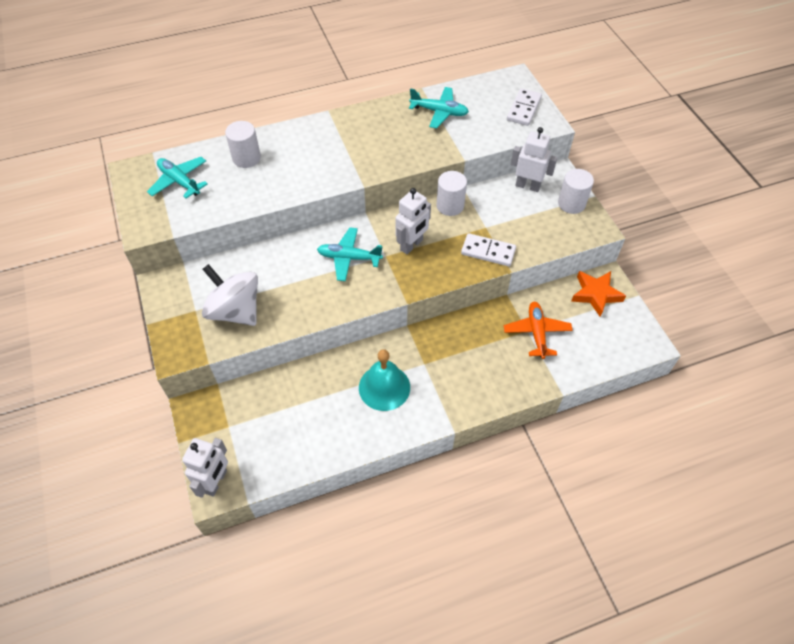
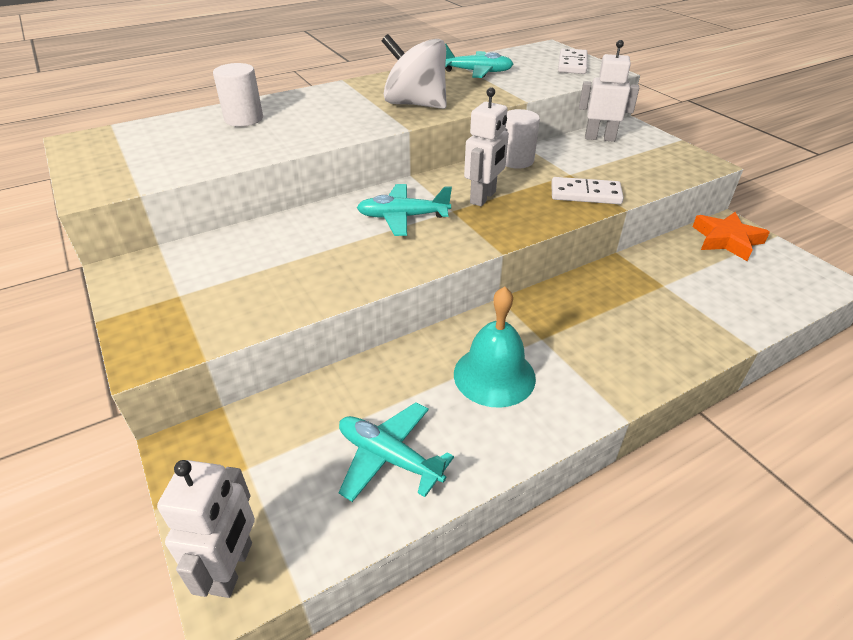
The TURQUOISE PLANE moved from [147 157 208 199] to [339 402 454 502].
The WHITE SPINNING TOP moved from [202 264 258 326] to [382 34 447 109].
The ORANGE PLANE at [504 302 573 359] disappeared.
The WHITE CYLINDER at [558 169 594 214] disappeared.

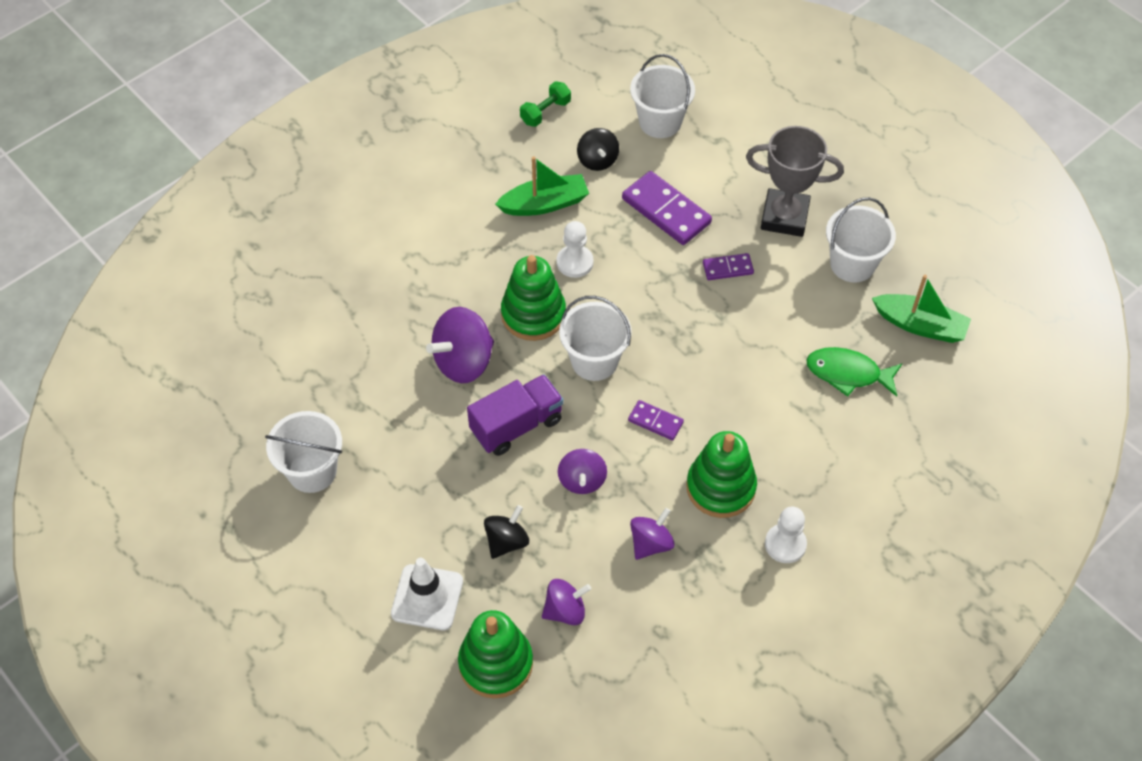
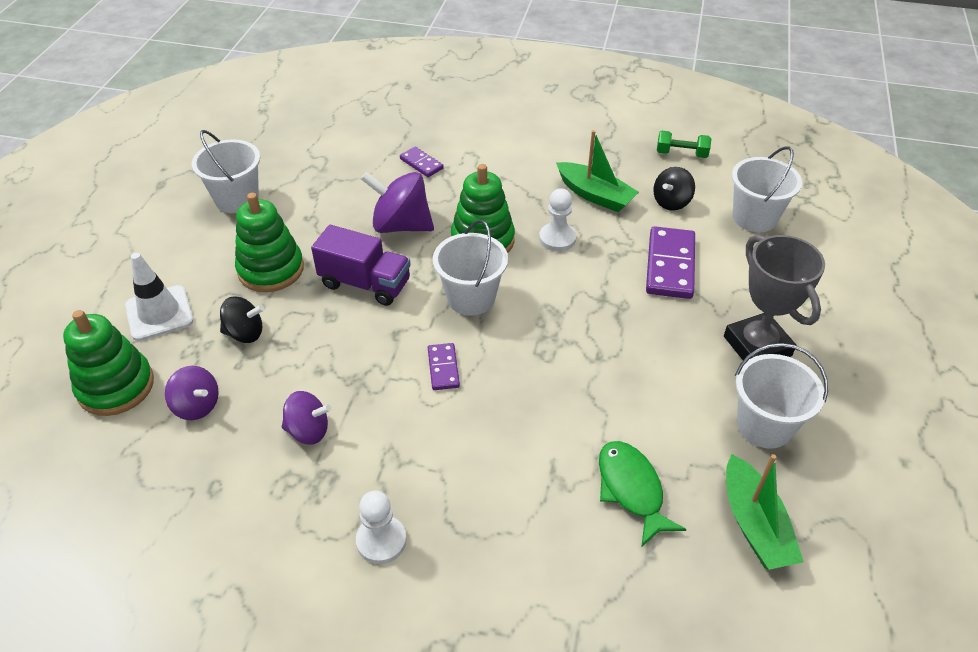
The PURPLE SPINNING TOP at [558 449 607 494] disappeared.
The GREEN STACKING TOY moved from [686 431 757 518] to [235 193 304 292].
The PURPLE DOMINO moved from [703 253 754 280] to [400 147 444 177].

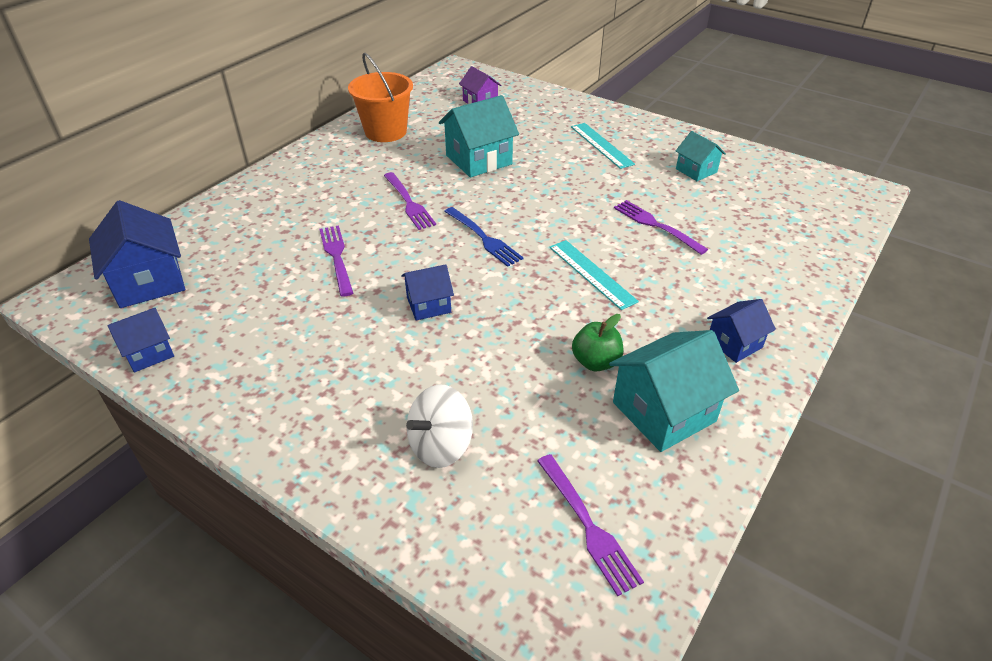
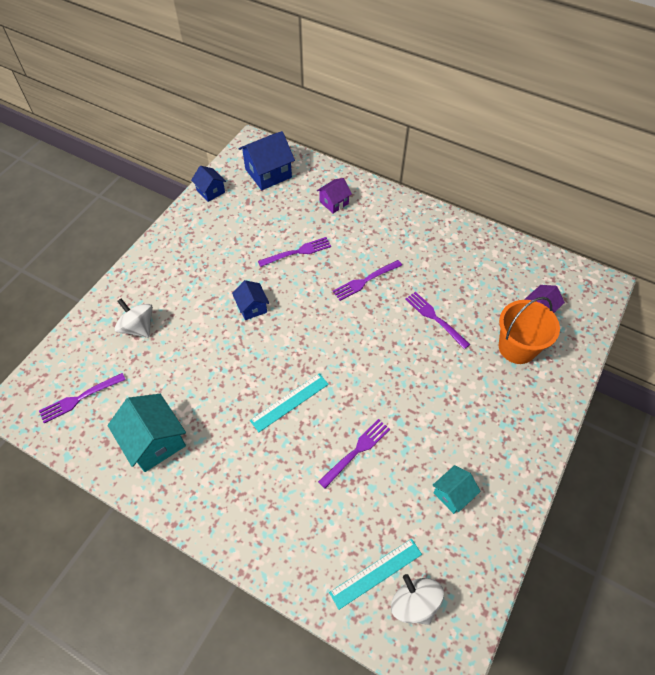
The ORANGE BUCKET moved from [348 53 413 142] to [499 297 560 364].
The TURQUOISE HOUSE at [439 95 519 178] was replaced by the PURPLE FORK at [405 292 470 349].
The BLUE FORK at [444 207 524 267] disappeared.
The TURQUOISE RULER moved from [571 123 635 169] to [329 539 422 610].
The GREEN APPLE at [572 314 623 372] disappeared.
The BLUE HOUSE at [707 299 776 363] disappeared.
The PURPLE HOUSE at [317 178 352 213] appeared.
The WHITE SPINNING TOP at [391 574 444 625] appeared.

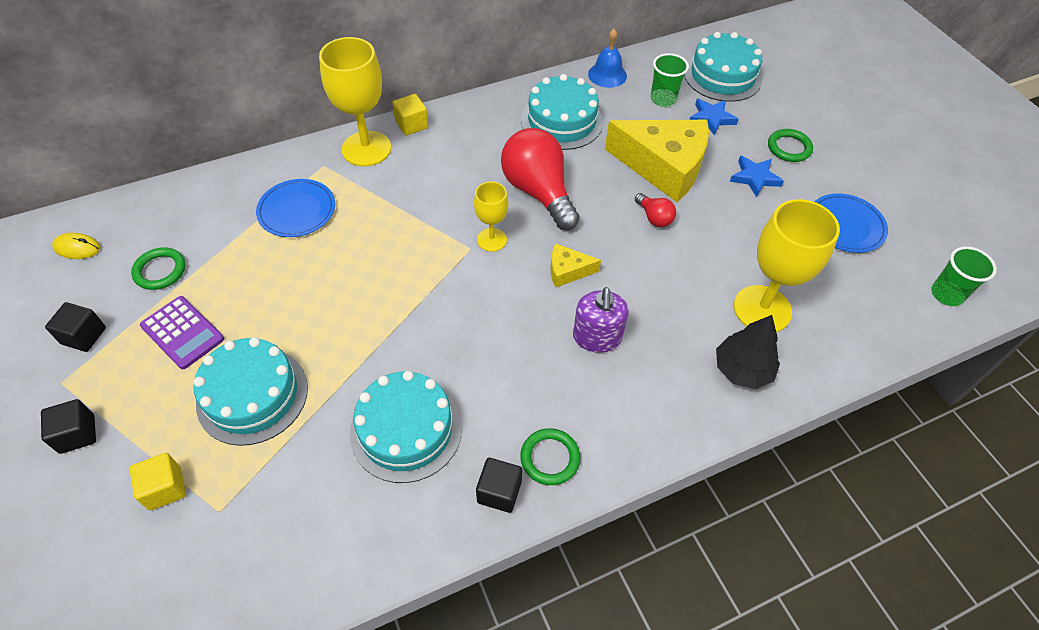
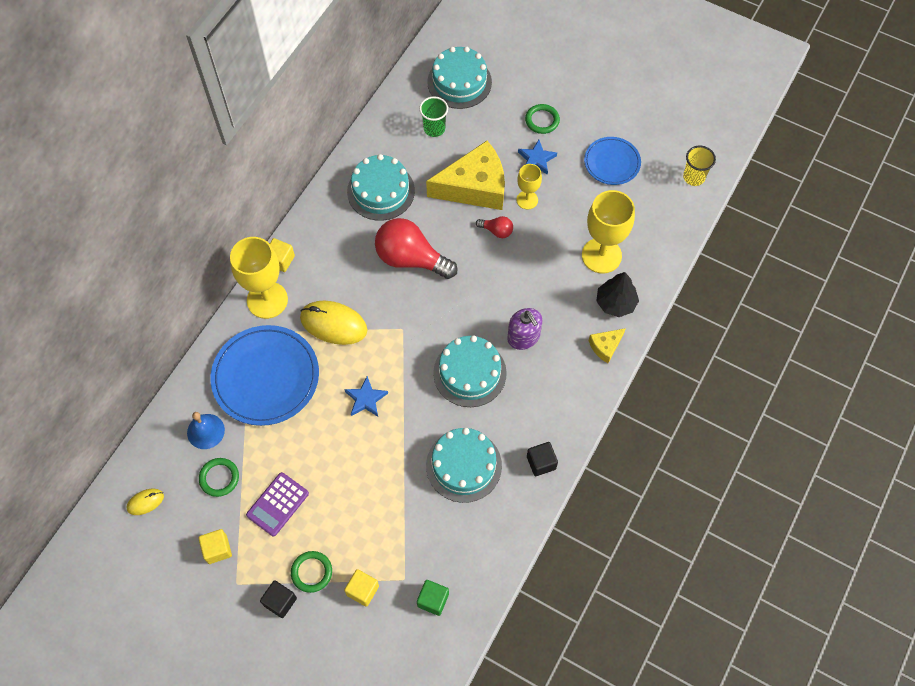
The BLACK CUBE at [45 302 106 352] became the YELLOW CUBE at [198 529 232 564].
The PURPLE CALCULATOR at [140 296 224 369] turned 120 degrees clockwise.
The TURQUOISE CAKE moved from [194 337 308 446] to [433 336 507 407].
The BLUE PLATE at [256 179 335 237] changed to 1.73 times the size.
The YELLOW GOBLET moved from [474 182 508 252] to [517 164 542 210].
The GREEN RING moved from [520 428 580 485] to [291 551 332 593].
The YELLOW CHEESE moved from [551 243 601 288] to [588 328 626 363].
The BLUE BELL moved from [588 29 627 88] to [187 412 225 449].
The BLUE STAR moved from [689 99 739 136] to [344 376 388 417].
The GREEN CUP at [931 246 997 306] became the YELLOW CUP at [683 146 716 186].
The YELLOW MOUSE at [300 300 368 345] appeared.
The GREEN CUBE at [417 580 449 616] appeared.

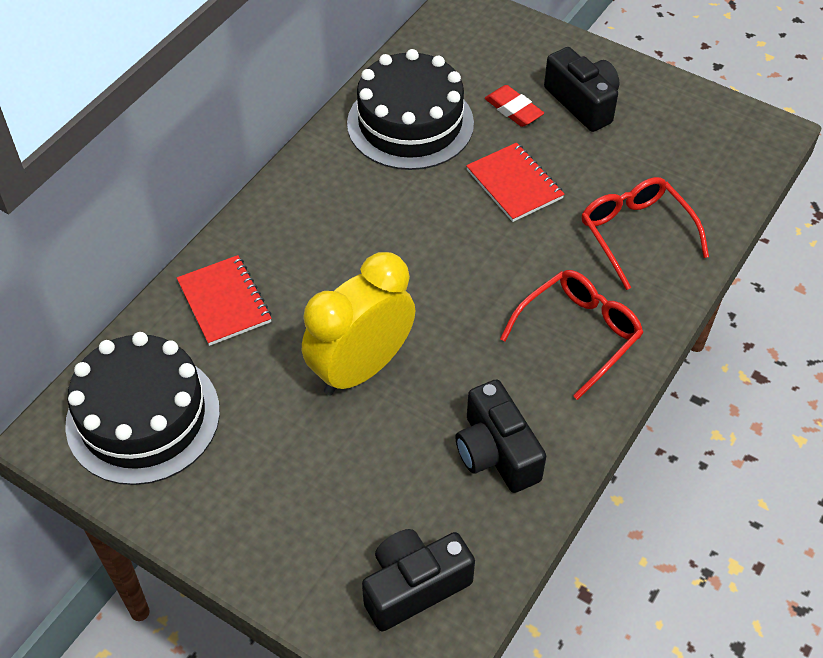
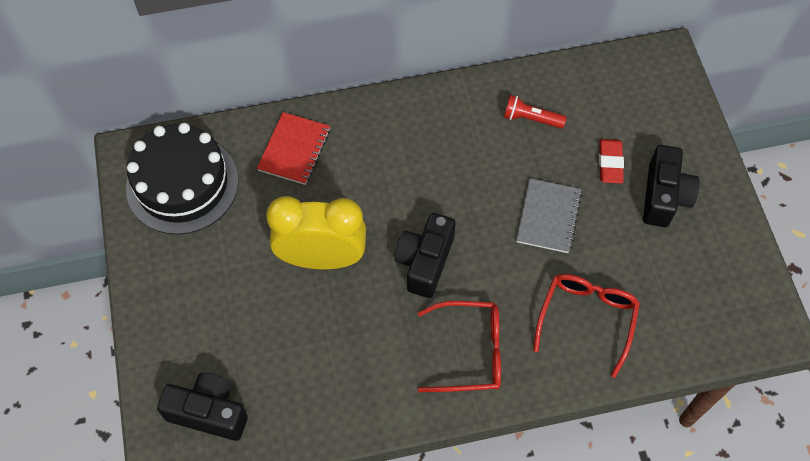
The BLACK CAKE at [347 49 474 170] was replaced by the RED FLASHLIGHT at [504 95 567 129].
The BLACK CAMERA moved from [455 379 546 493] to [394 213 456 298].
The RED NOTEBOOK at [466 142 564 222] became the GREY NOTEBOOK at [516 178 582 253].

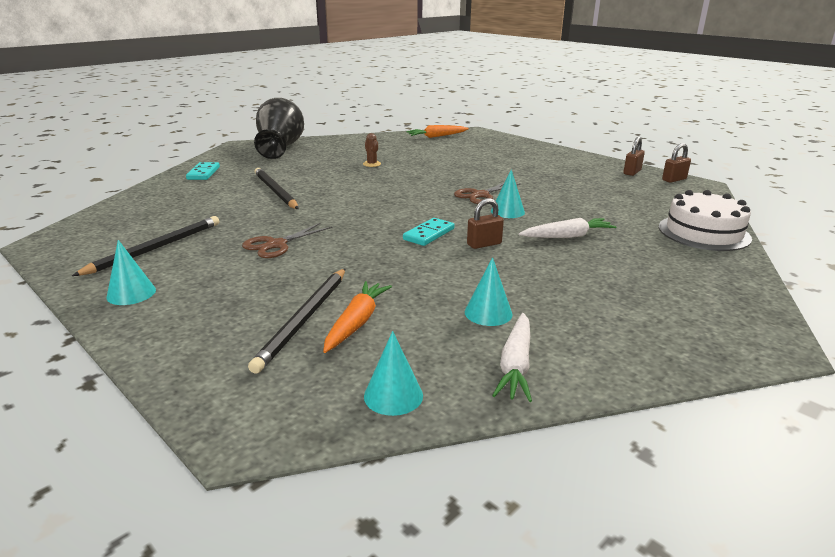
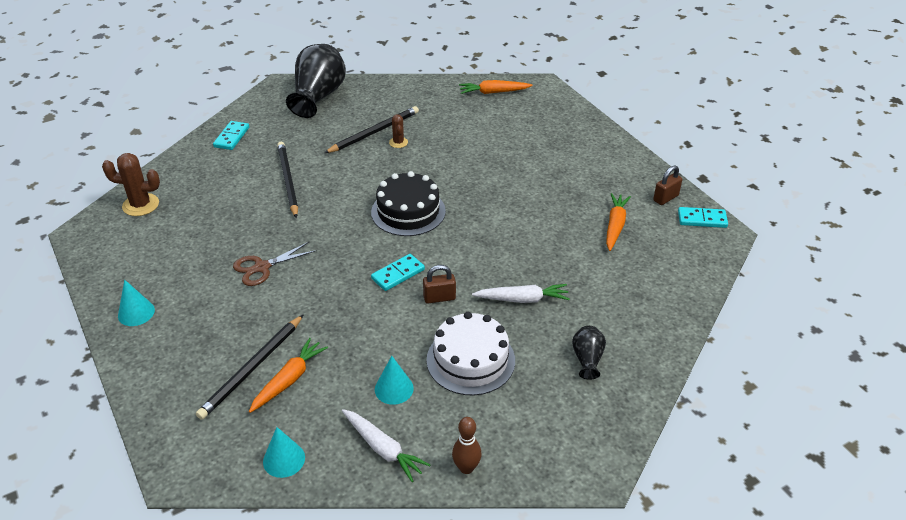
The BLACK PENCIL moved from [72 216 219 276] to [325 106 419 153].
The BROWN SCISSORS at [454 182 520 204] disappeared.
The TURQUOISE CONE at [491 169 525 218] disappeared.
The WHITE CARROT at [492 313 532 402] turned 75 degrees counterclockwise.
The WHITE CAKE moved from [659 190 752 251] to [427 312 515 395].
The BROWN PADLOCK at [662 143 691 183] was replaced by the TURQUOISE DOMINO at [678 207 728 228].
The BROWN CACTUS at [102 153 160 216] appeared.
The BLACK CAKE at [371 171 446 236] appeared.
The BROWN BOWLING PIN at [452 417 482 474] appeared.
The BLACK VASE at [572 326 606 380] appeared.
The ORANGE CARROT at [606 193 631 251] appeared.

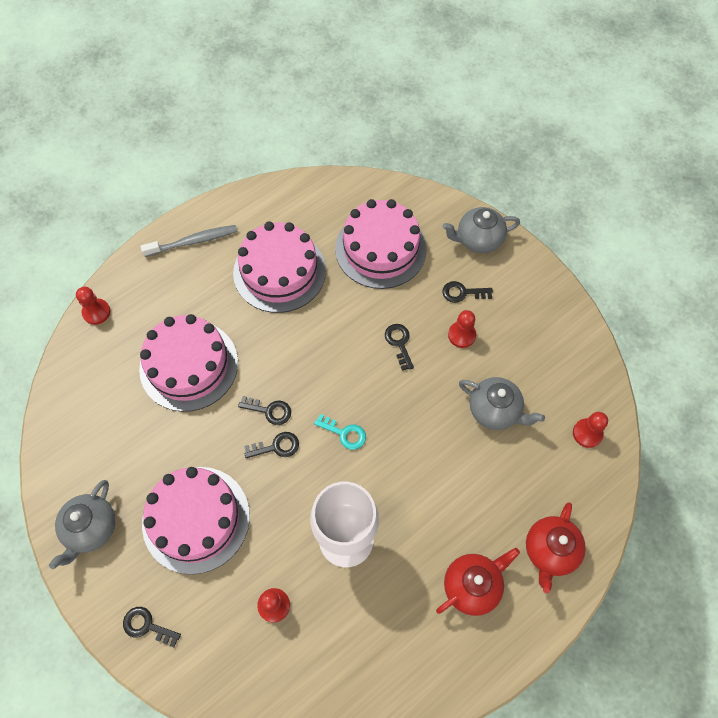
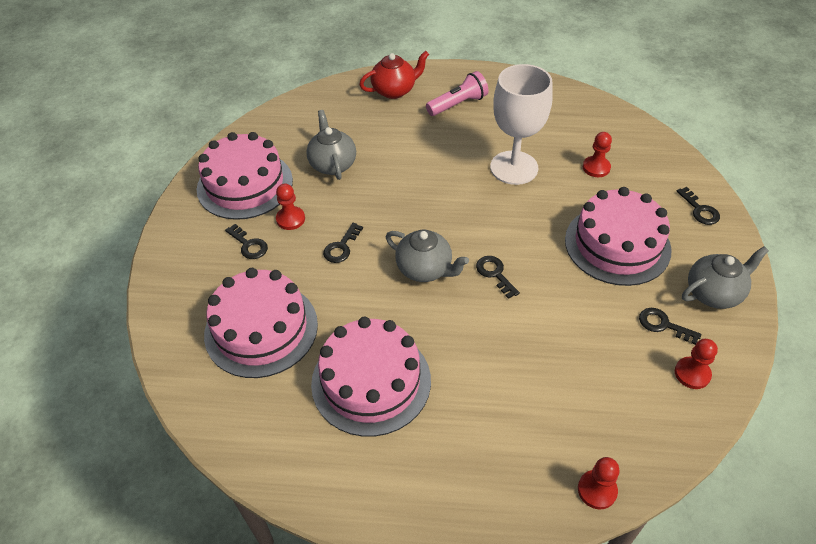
The PINK CAKE moved from [139 314 238 412] to [197 132 293 220].
The GREY TOOTHBRUSH at [140 225 238 257] disappeared.
The BLACK KEY moved from [244 432 299 458] to [639 308 701 345].
The TURQUOISE KEY at [314 414 366 450] disappeared.
The RED TEAPOT at [436 548 520 616] was replaced by the PINK FLASHLIGHT at [426 71 489 116].
The GREY TEAPOT moved from [442 207 520 253] to [386 229 469 282].
The RED PAWN moved from [573 412 608 448] to [675 339 718 389].

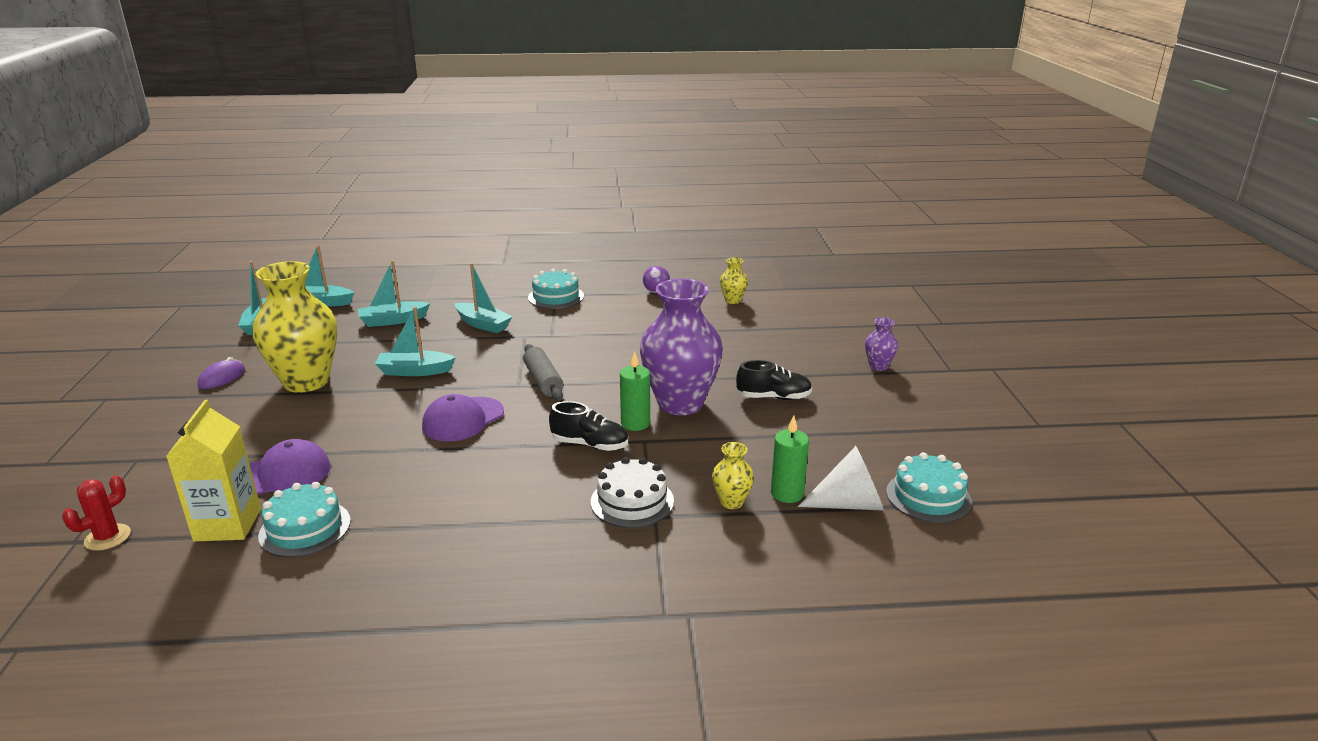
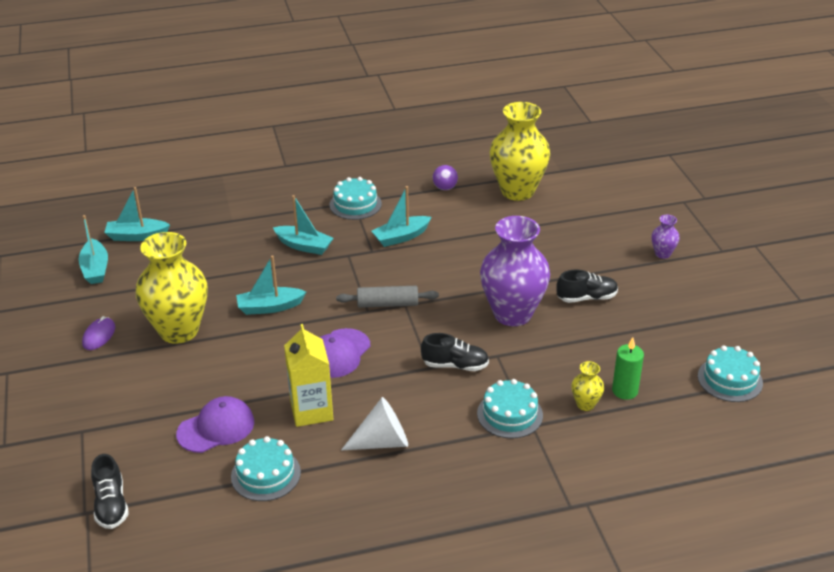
The RED CACTUS at [62 475 131 551] was replaced by the BLACK SHOE at [91 454 129 529].
The YELLOW CARTON moved from [166 400 261 541] to [284 324 333 427].
The TURQUOISE BOAT moved from [358 260 430 327] to [371 186 431 247].
The GREY ROLLING PIN at [523 344 563 401] turned 60 degrees counterclockwise.
The WHITE CAKE at [591 457 674 528] became the TURQUOISE CAKE at [477 379 543 439].
The GREEN CANDLE at [620 351 650 431] disappeared.
The YELLOW VASE at [720 257 748 304] changed to 2.33 times the size.
The WHITE CONE moved from [798 446 884 511] to [341 397 408 450].

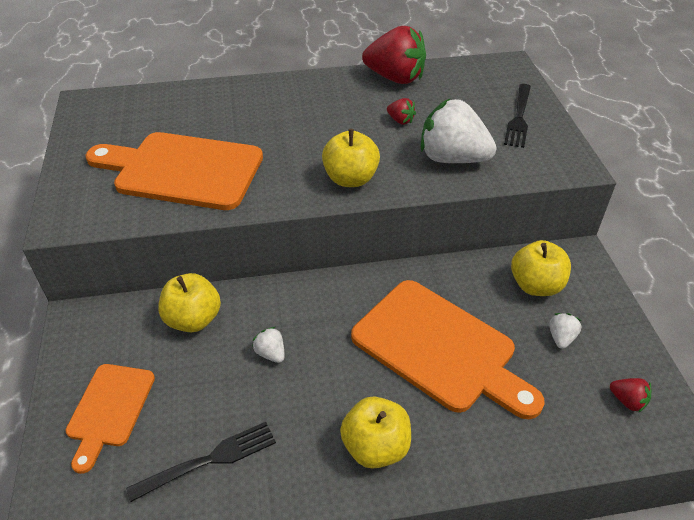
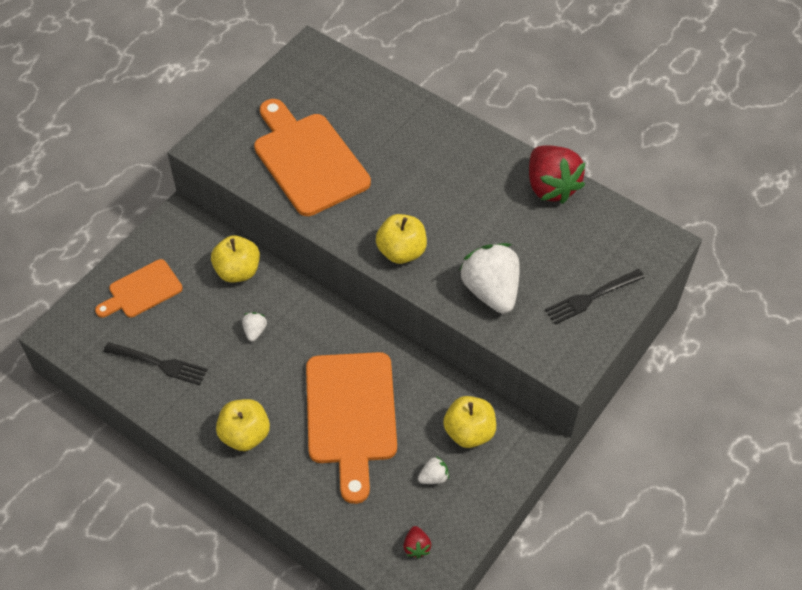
The RED STRAWBERRY at [387 98 416 125] disappeared.

